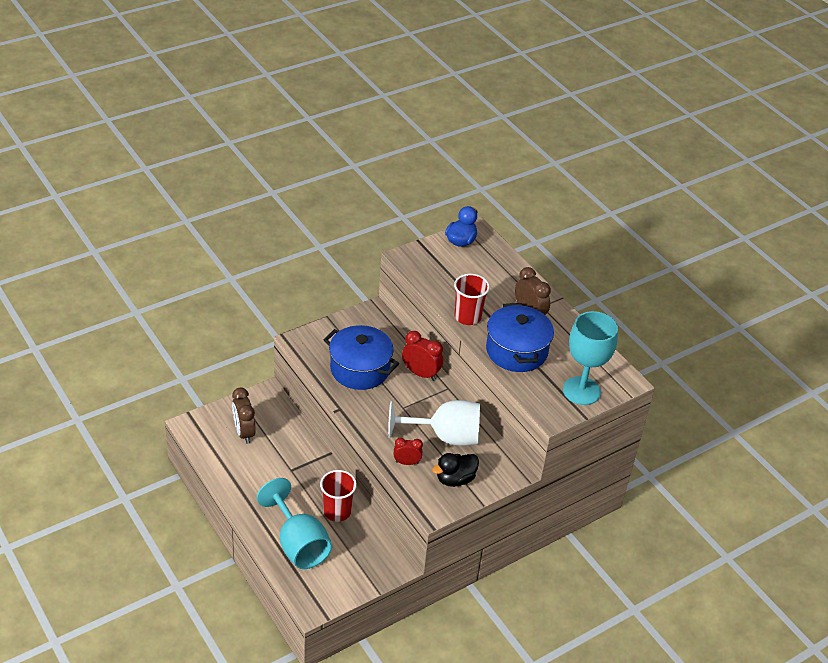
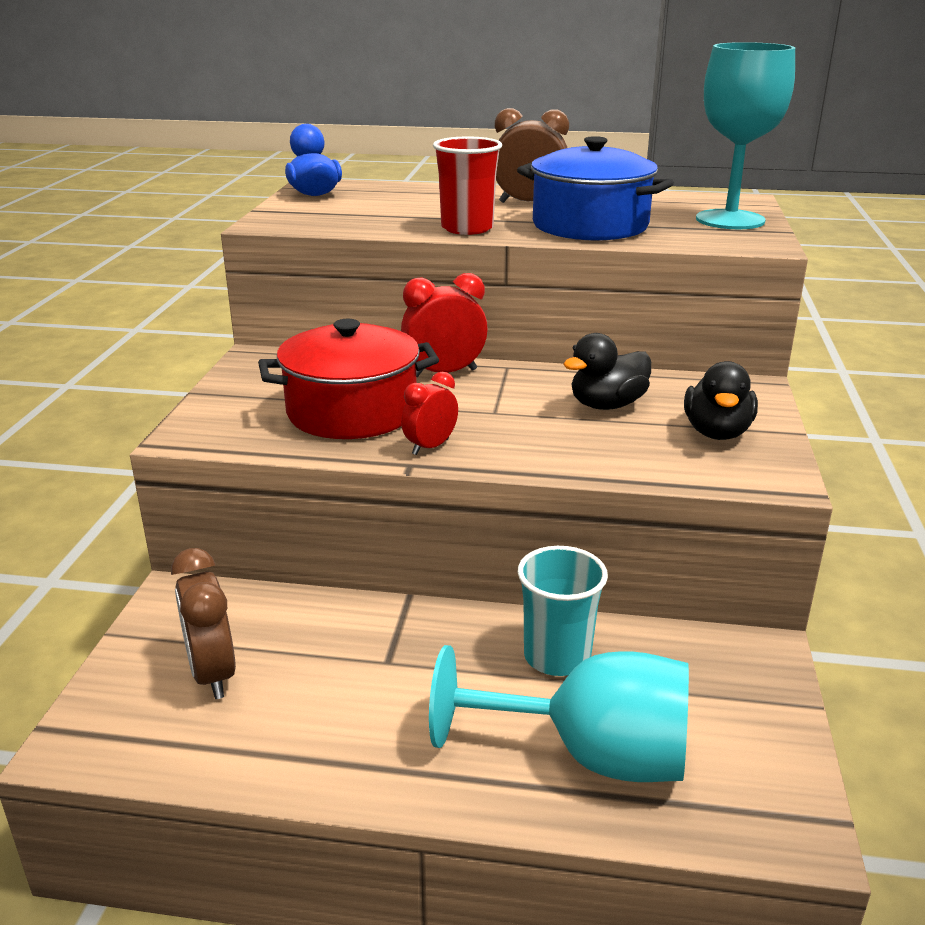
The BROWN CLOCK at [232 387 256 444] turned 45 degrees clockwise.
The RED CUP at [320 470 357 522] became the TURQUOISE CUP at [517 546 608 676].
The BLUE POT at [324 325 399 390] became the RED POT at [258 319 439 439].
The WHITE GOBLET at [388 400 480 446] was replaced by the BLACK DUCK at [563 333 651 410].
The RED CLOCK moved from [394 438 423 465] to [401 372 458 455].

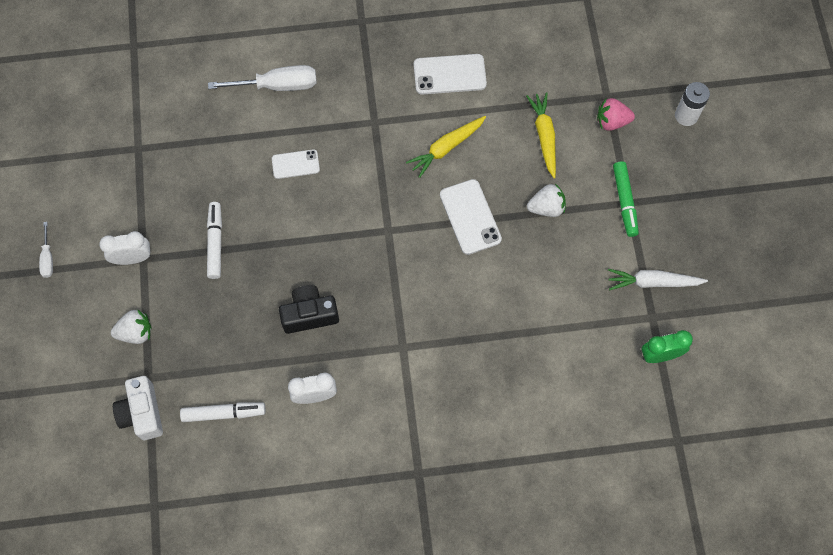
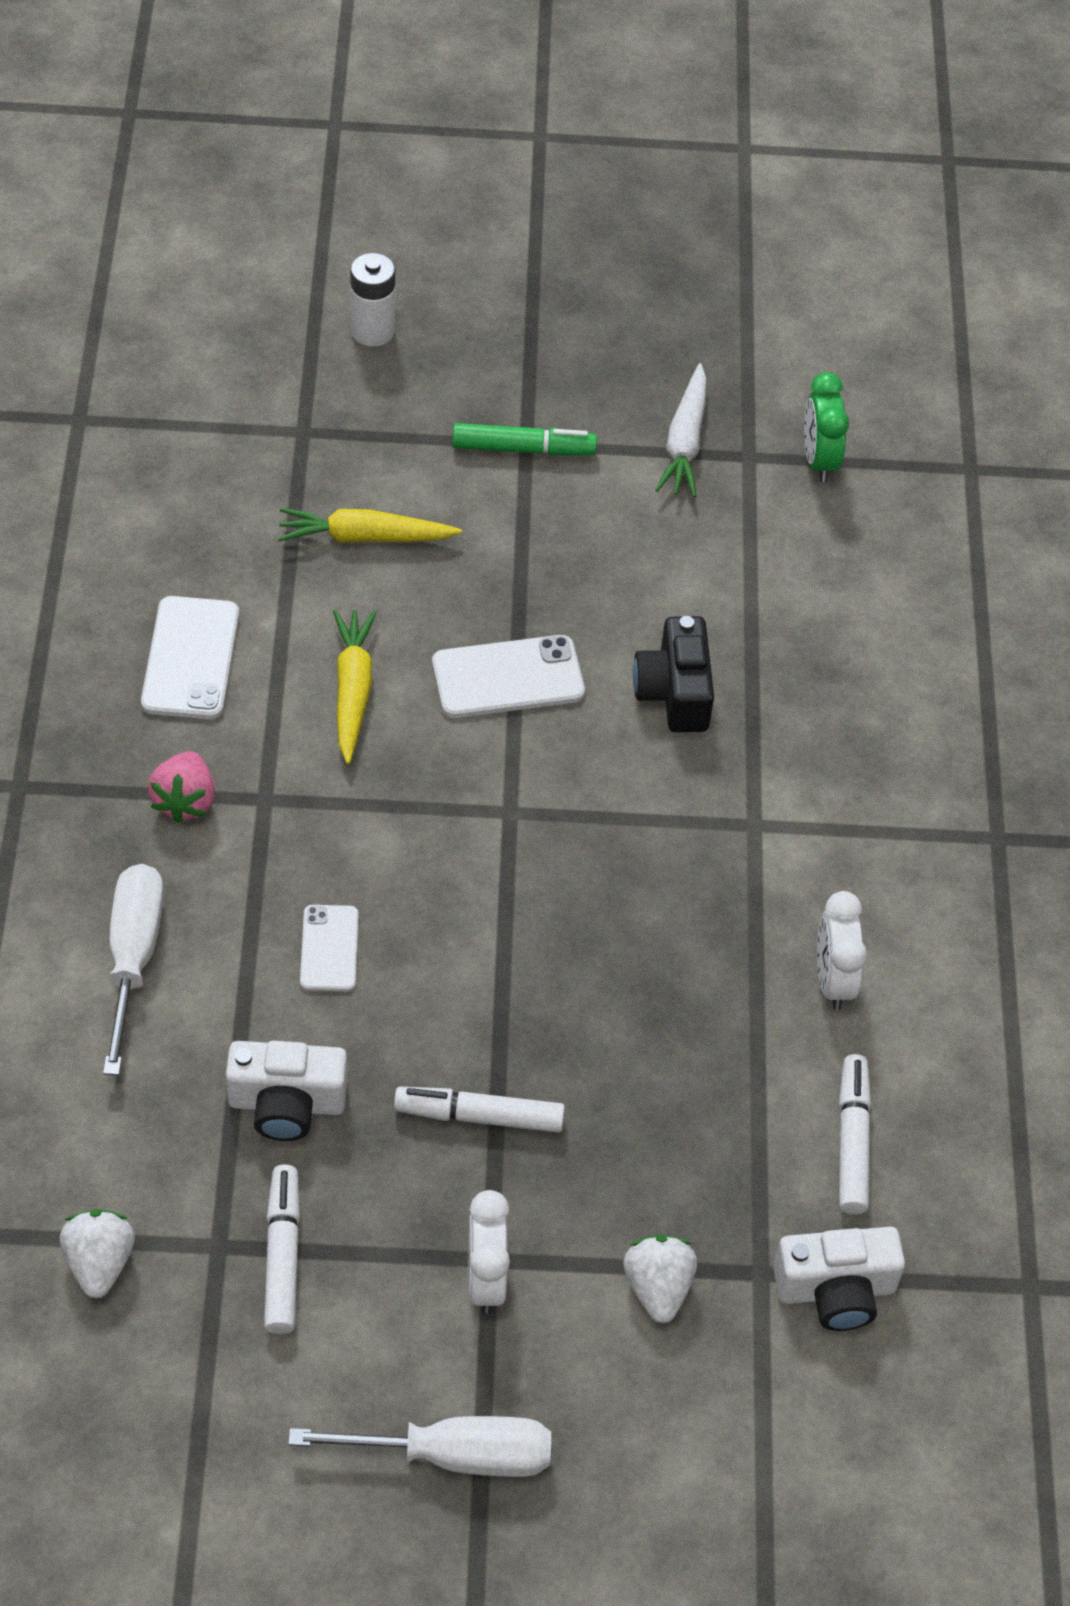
The WHITE SCREWDRIVER at [39 222 53 278] changed to 1.93 times the size.
The BLACK CAMERA moved from [279 285 339 334] to [633 616 714 732].
The YELLOW CARROT at [406 116 486 178] turned 150 degrees counterclockwise.
The WHITE STRAWBERRY moved from [527 184 566 217] to [60 1209 135 1298].
The PINK STRAWBERRY moved from [597 98 635 131] to [148 751 215 823].
The WHITE CAMERA at [226 1041 347 1141] appeared.
The WHITE MARKER at [264 1164 300 1334] appeared.

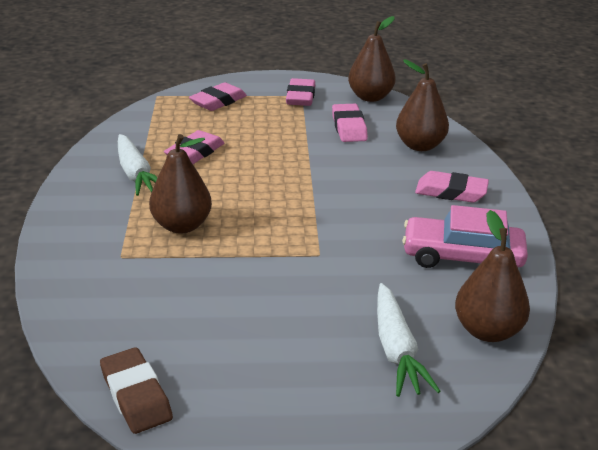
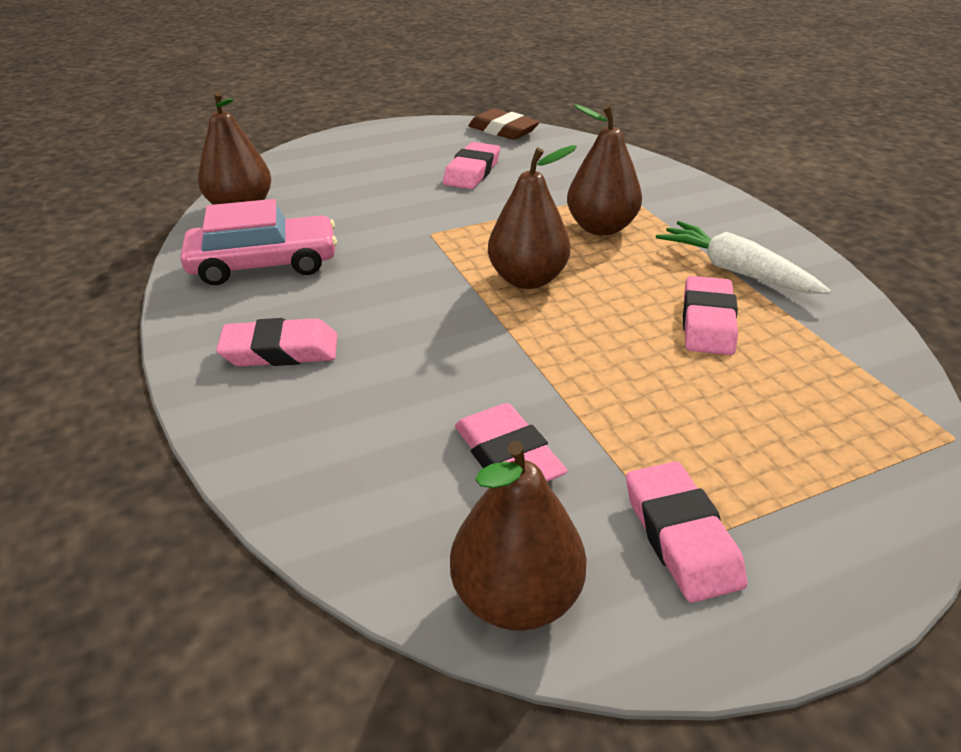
The PINK ERASER moved from [189 82 247 111] to [443 142 500 189].
The WHITE CARROT at [377 283 441 397] disappeared.
The BROWN PEAR moved from [396 59 449 151] to [488 145 577 289].

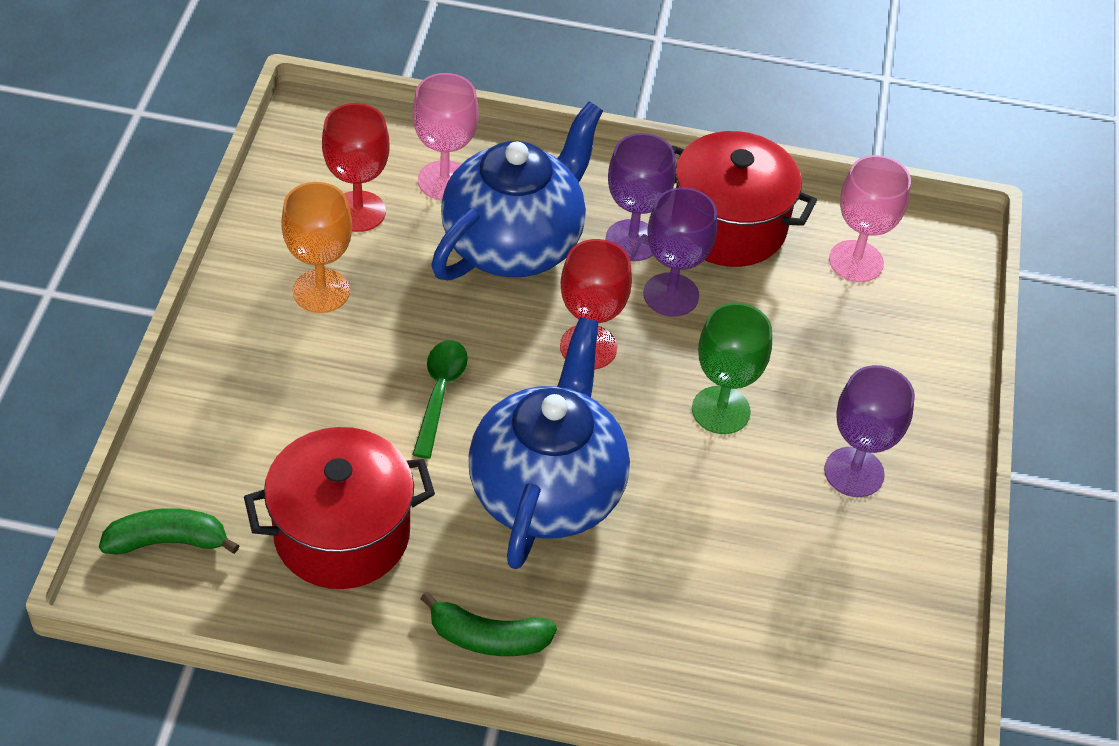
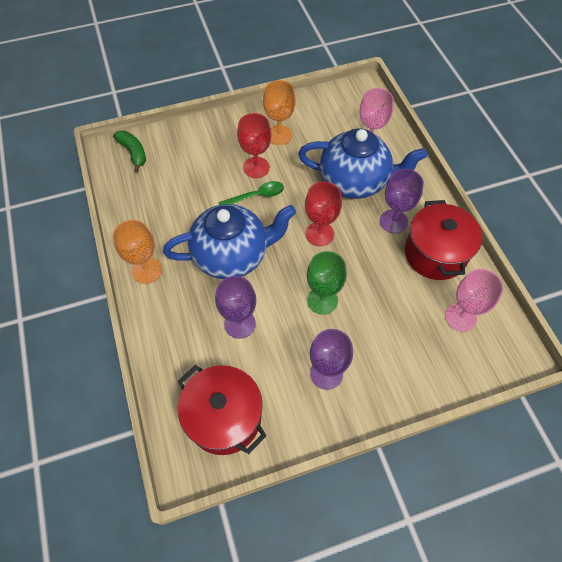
The RED POT moved from [244 427 435 589] to [178 365 266 455].
The RED GOBLET moved from [322 103 390 232] to [237 113 271 178].
The GREEN BANANA at [420 592 557 656] was replaced by the ORANGE GOBLET at [113 220 162 284].
The PURPLE GOBLET moved from [643 187 717 317] to [215 276 256 339].

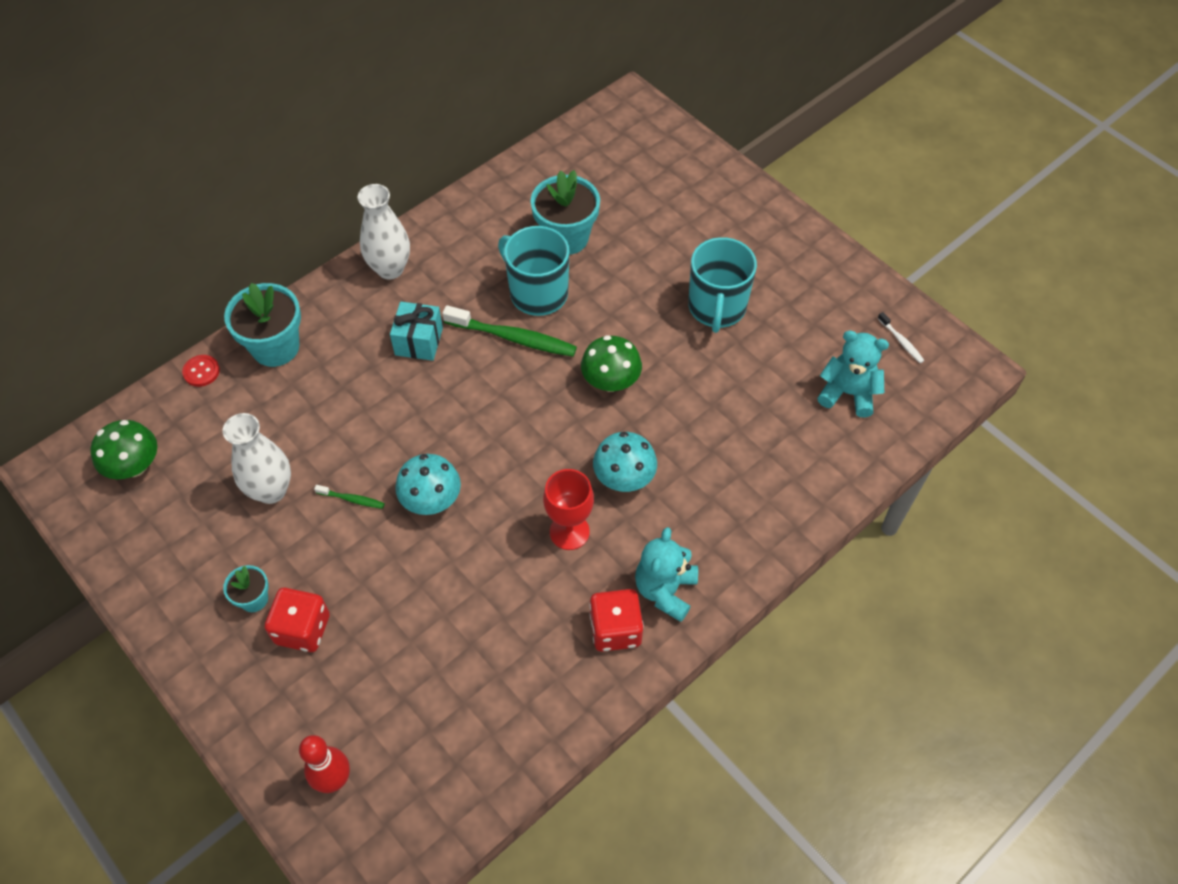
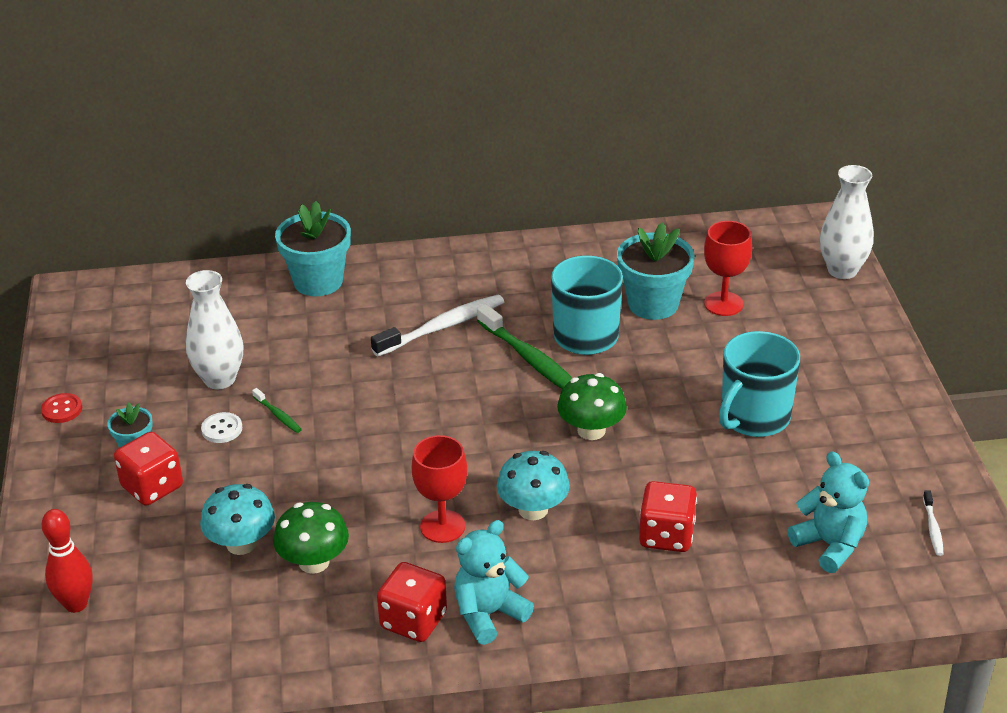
The GREEN MUSHROOM moved from [90 420 157 479] to [273 502 349 574].
The RED BUTTON moved from [182 355 220 387] to [41 393 82 423].
The WHITE VASE moved from [357 184 410 280] to [820 165 874 279].
The TURQUOISE GIFT at [390 302 443 361] was replaced by the WHITE TOOTHBRUSH at [371 295 504 357].
The TURQUOISE MUSHROOM moved from [395 454 461 515] to [200 484 275 555].
The WHITE BUTTON at [201 412 242 443] appeared.
The RED DICE at [639 481 697 552] appeared.
The RED GOBLET at [704 221 752 316] appeared.

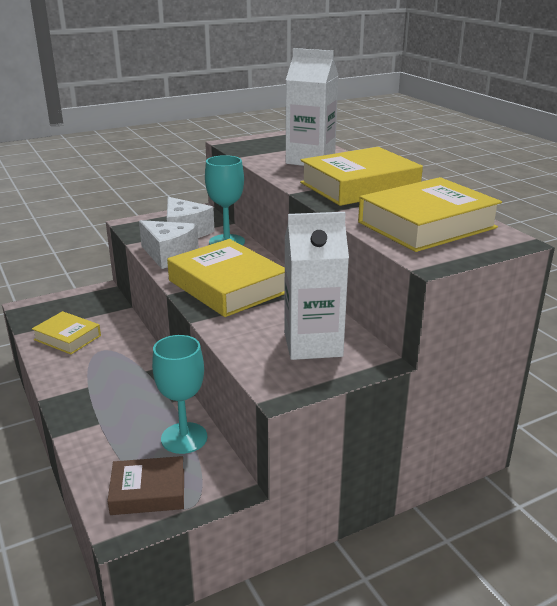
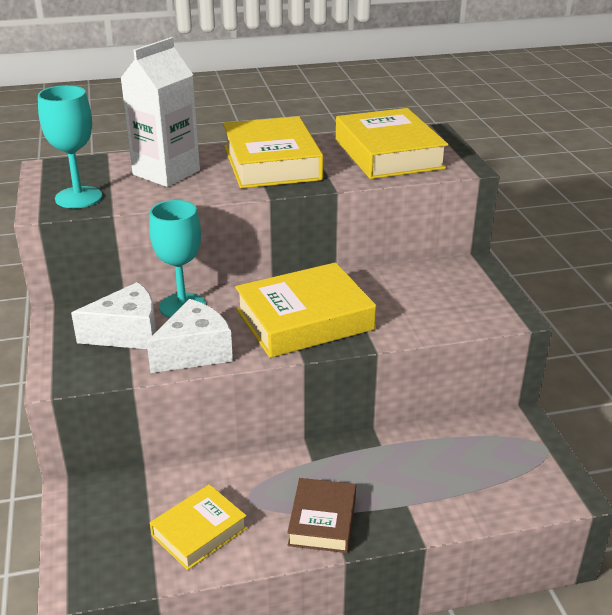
The BROWN BOOK moved from [107 456 184 515] to [287 478 356 553].
The TURQUOISE GOBLET moved from [152 335 207 454] to [38 85 102 208].
The WHITE CARTON at [284 212 349 360] disappeared.

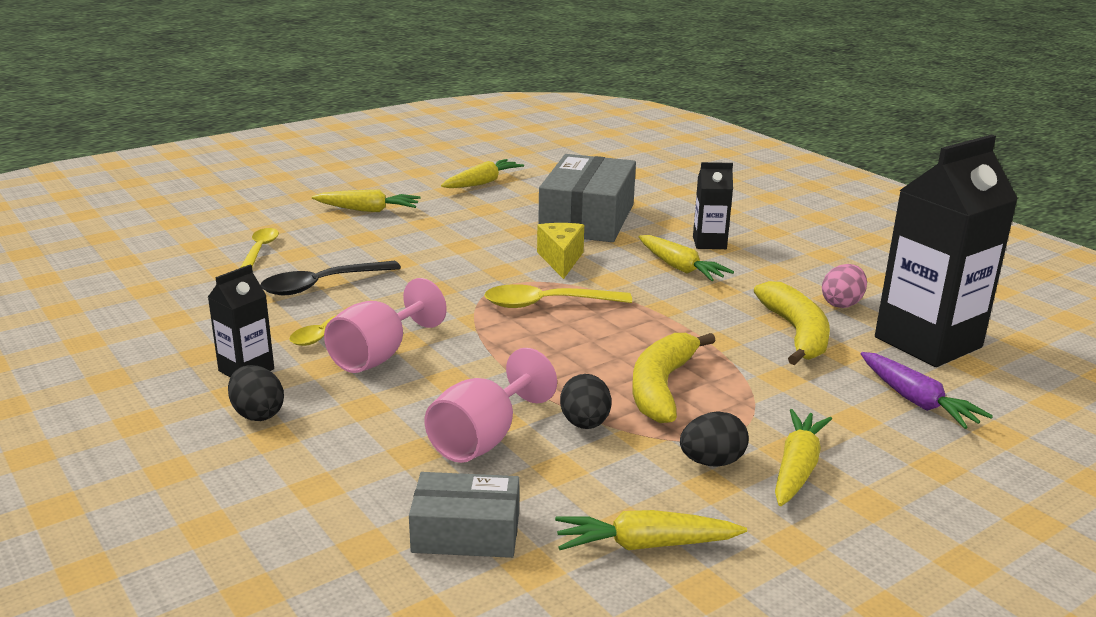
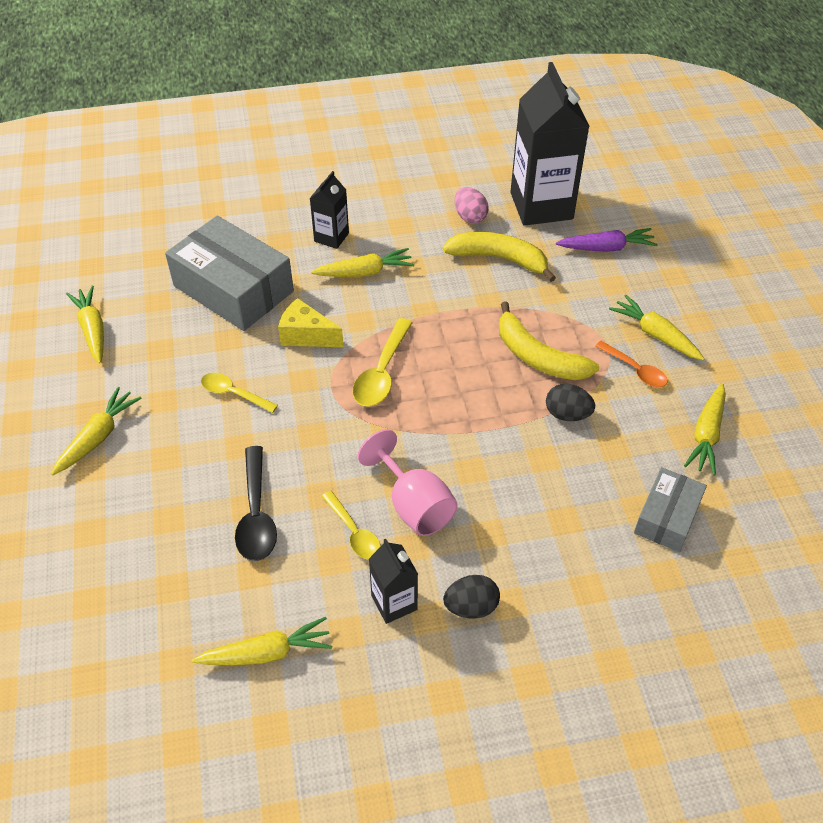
The YELLOW SPOON moved from [240 228 279 268] to [201 373 278 413].
The PINK GOBLET at [425 348 557 463] disappeared.
The BLACK EGG at [680 411 749 467] was replaced by the ORANGE SPOON at [595 341 667 387].
The YELLOW CARROT at [192 617 332 665] appeared.

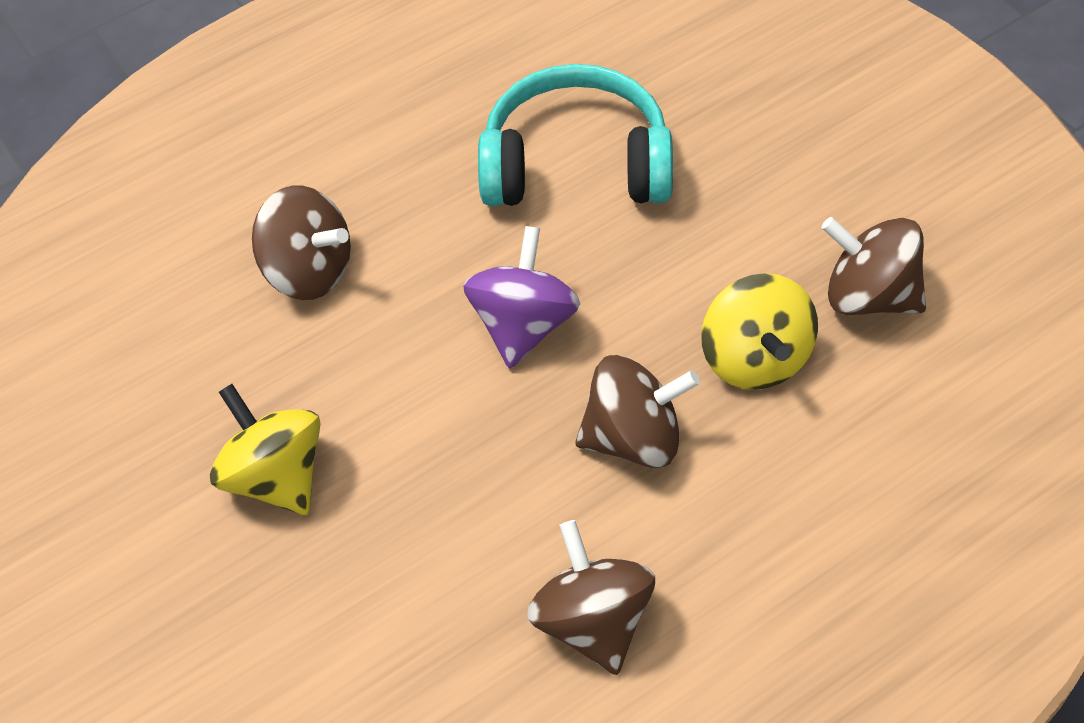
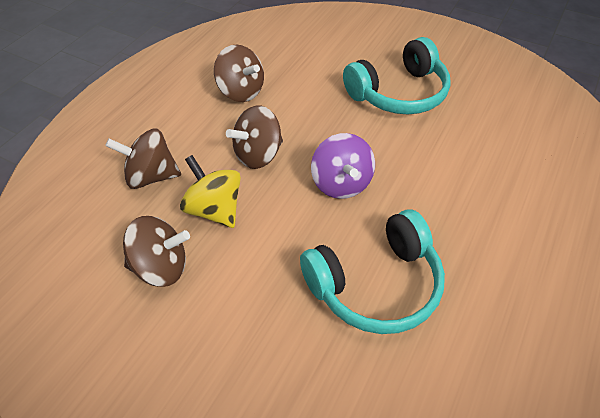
The YELLOW SPINNING TOP at [210 384 321 515] was replaced by the TURQUOISE HEADPHONES at [343 37 451 114].
The BROWN SPINNING TOP moved from [252 186 351 300] to [105 129 181 189].

